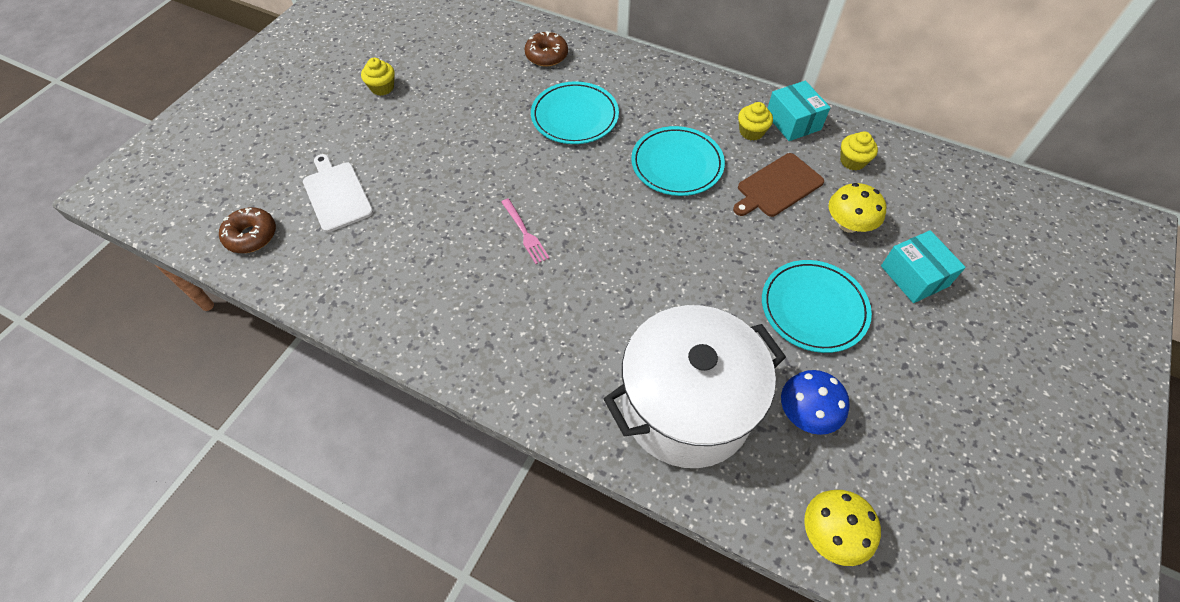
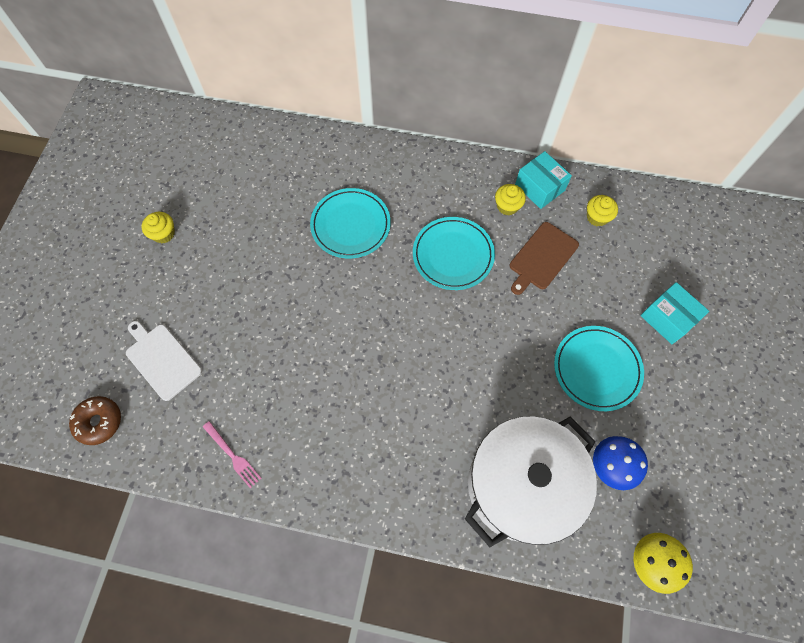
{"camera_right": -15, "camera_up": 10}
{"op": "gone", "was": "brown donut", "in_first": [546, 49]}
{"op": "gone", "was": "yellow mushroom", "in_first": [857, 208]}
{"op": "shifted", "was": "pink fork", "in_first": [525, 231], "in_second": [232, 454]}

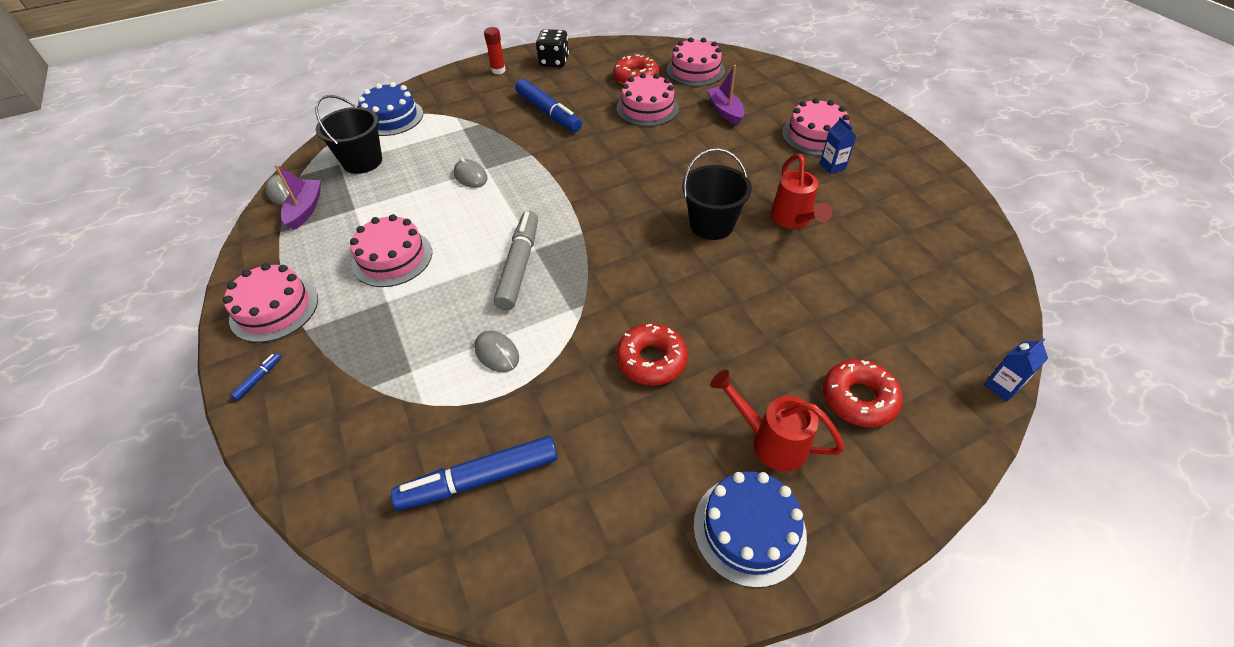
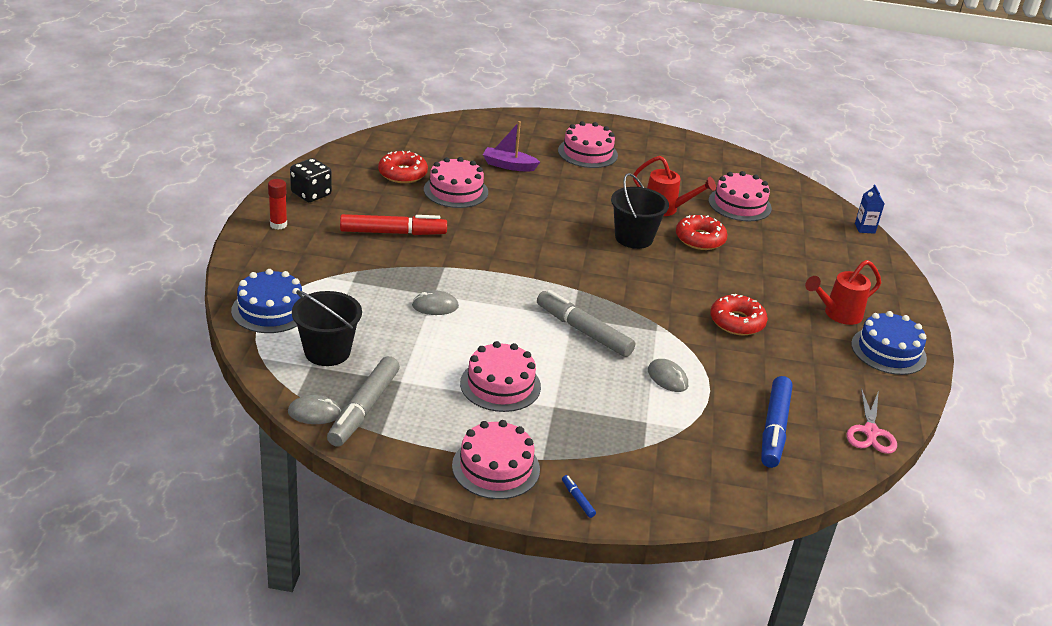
{"camera_right": -60, "camera_up": -15}
{"op": "shifted", "was": "pink cake", "in_first": [695, 61], "in_second": [740, 196]}
{"op": "repainted", "was": "blue marker", "now": "red marker", "in_first": [548, 105], "in_second": [393, 224]}
{"op": "gone", "was": "blue carton", "in_first": [838, 145]}
{"op": "swapped", "was": "purple boat", "now": "grey marker", "in_first": [297, 197], "in_second": [363, 401]}
{"op": "rotated", "was": "grey mouse", "in_first": [496, 351], "in_second": [668, 375], "clockwise": 60}
{"op": "shifted", "was": "red donut", "in_first": [863, 393], "in_second": [702, 232]}
{"op": "new", "now": "pink scissors", "in_second": [872, 421]}

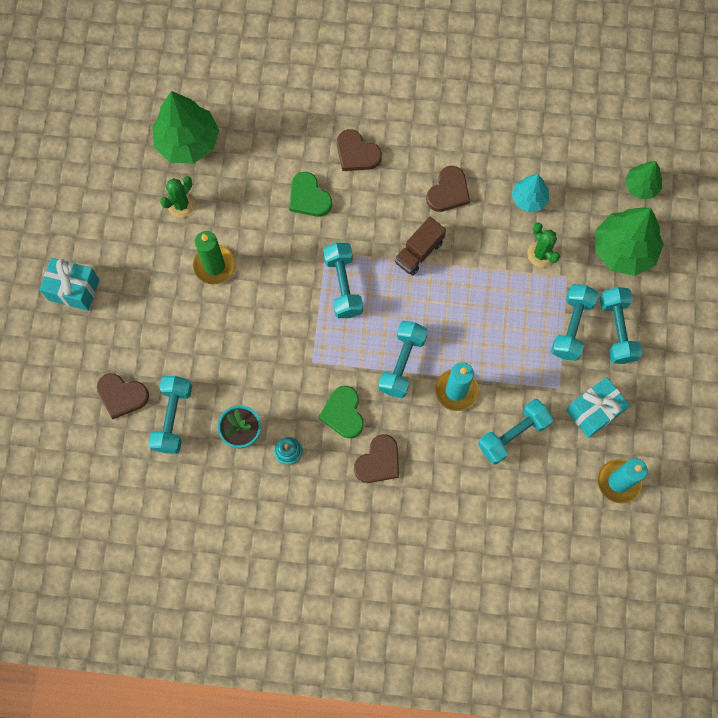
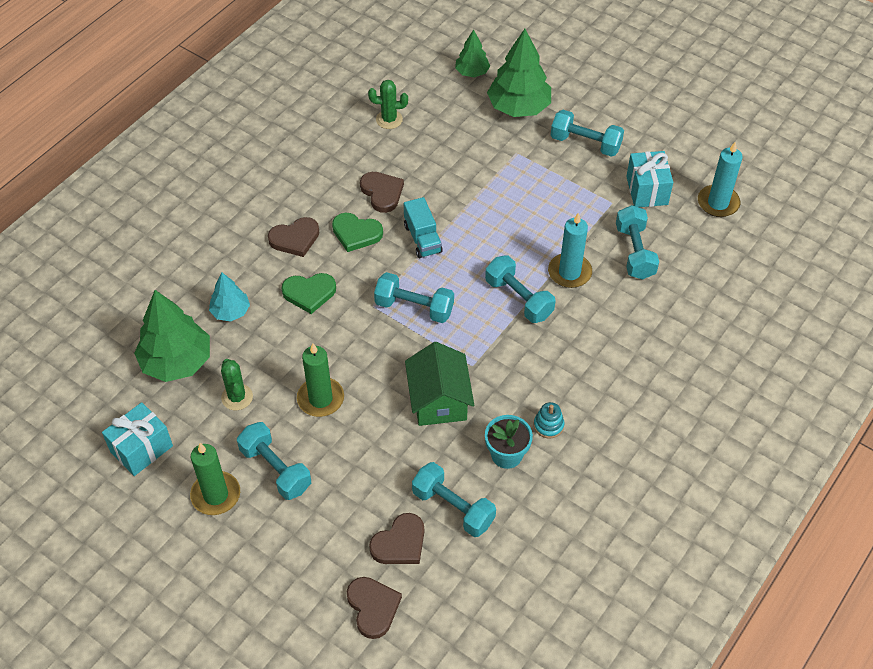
{"camera_right": -60, "camera_up": -20}
{"op": "shifted", "was": "turquoise tree", "in_first": [530, 193], "in_second": [229, 297]}
{"op": "repainted", "was": "brown truck", "now": "turquoise truck", "in_first": [420, 246], "in_second": [423, 227]}
{"op": "shifted", "was": "green cactus", "in_first": [543, 245], "in_second": [388, 104]}
{"op": "shifted", "was": "turquoise gift", "in_first": [69, 284], "in_second": [137, 439]}
{"op": "shifted", "was": "turquoise dumbbell", "in_first": [575, 322], "in_second": [274, 461]}
{"op": "shifted", "was": "green heart", "in_first": [341, 412], "in_second": [357, 232]}
{"op": "shifted", "was": "brown heart", "in_first": [376, 458], "in_second": [374, 608]}
{"op": "new", "now": "green house", "in_second": [439, 384]}
{"op": "new", "now": "green candle", "in_second": [215, 479]}

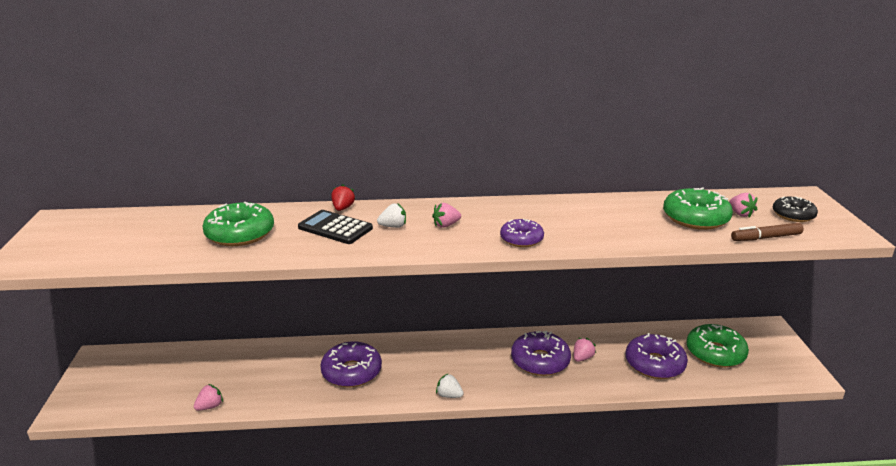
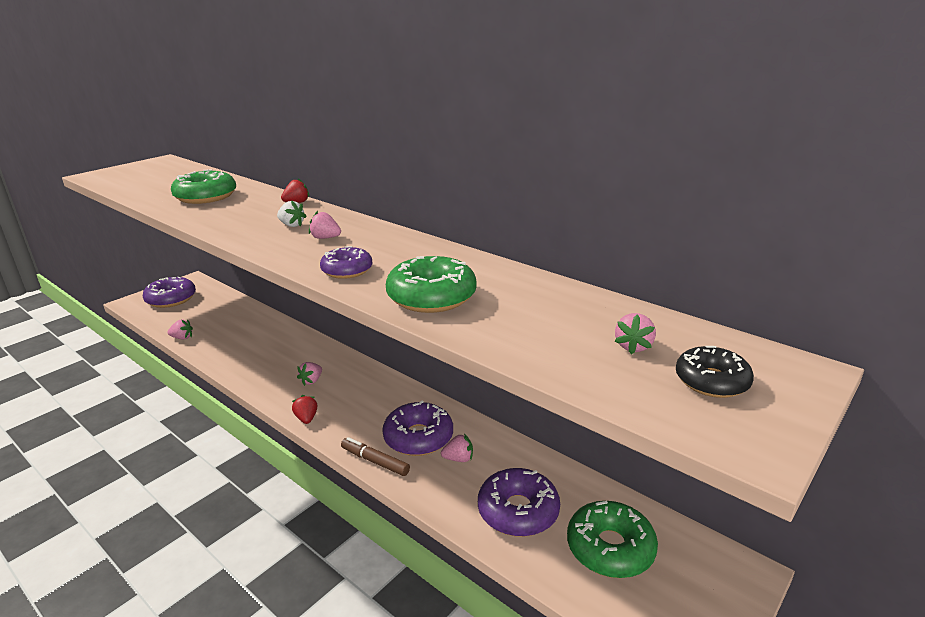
{"camera_right": 45, "camera_up": 0}
{"op": "shifted", "was": "green donut", "in_first": [698, 208], "in_second": [431, 284]}
{"op": "gone", "was": "black calculator", "in_first": [335, 227]}
{"op": "shifted", "was": "brown marker", "in_first": [767, 232], "in_second": [375, 456]}
{"op": "shifted", "was": "purple donut", "in_first": [351, 364], "in_second": [169, 292]}
{"op": "repainted", "was": "white strawberry", "now": "red strawberry", "in_first": [450, 385], "in_second": [305, 409]}
{"op": "new", "now": "pink strawberry", "in_second": [309, 374]}

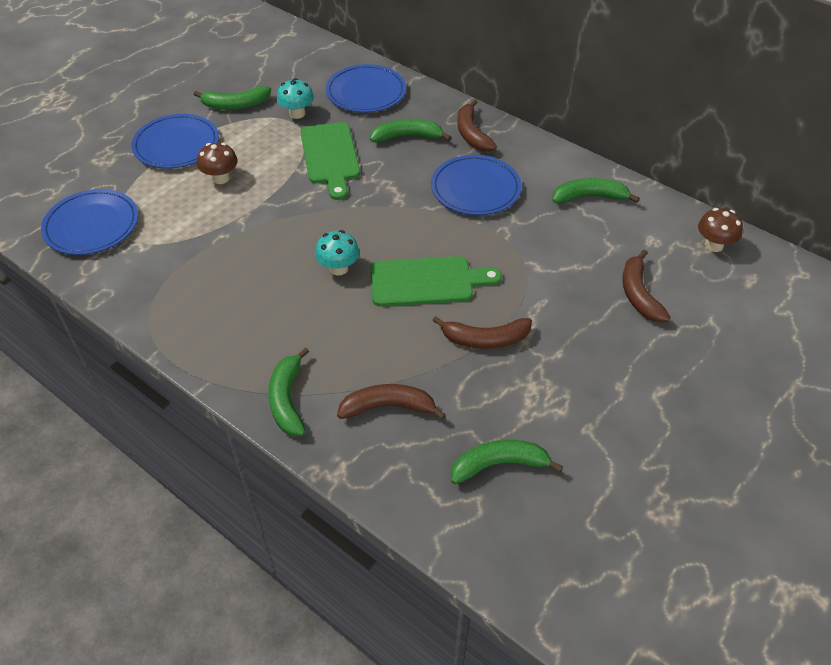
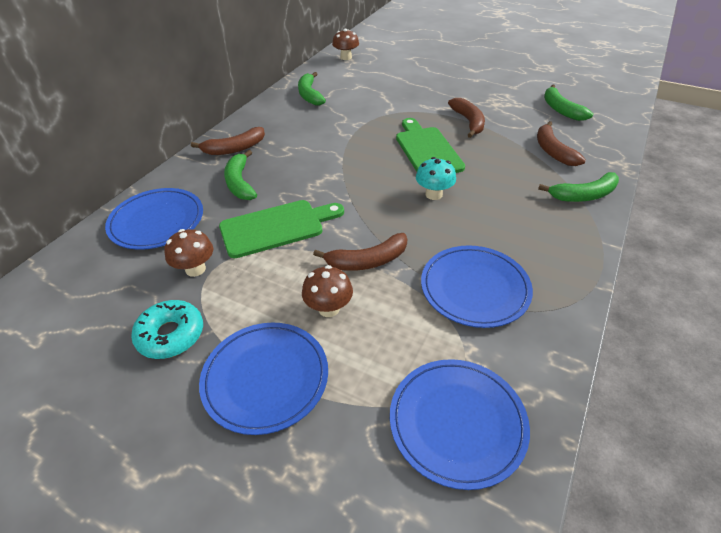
{"camera_right": -100, "camera_up": -5}
{"op": "repainted", "was": "turquoise mushroom", "now": "brown mushroom", "in_first": [295, 98], "in_second": [188, 253]}
{"op": "swapped", "was": "green banana", "now": "turquoise donut", "in_first": [232, 98], "in_second": [167, 329]}
{"op": "shifted", "was": "blue plate", "in_first": [476, 185], "in_second": [477, 286]}
{"op": "shifted", "was": "brown banana", "in_first": [646, 286], "in_second": [360, 252]}

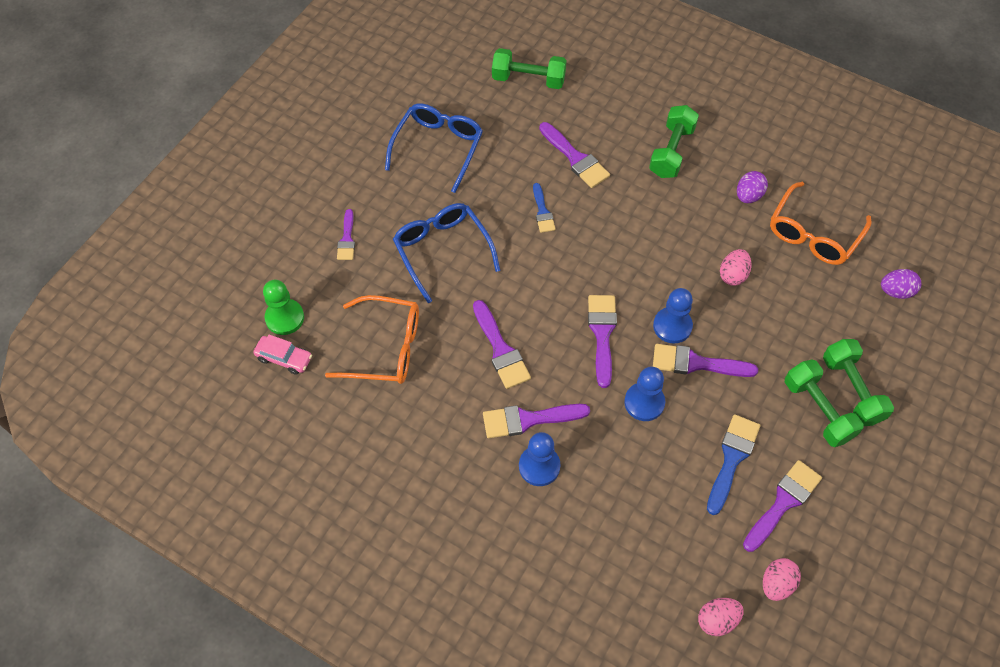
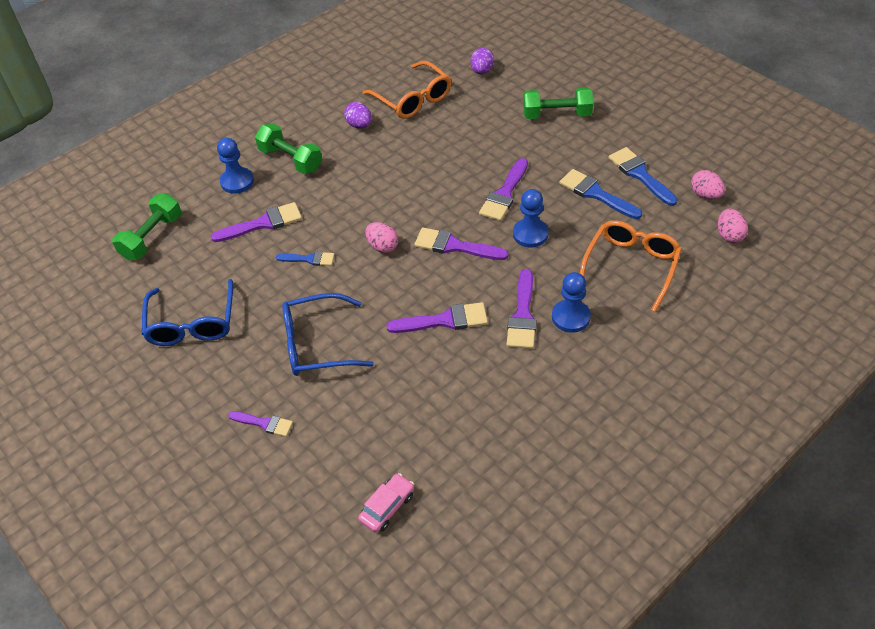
{"camera_right": -70, "camera_up": -10}
{"op": "rotated", "was": "blue glasses", "in_first": [434, 148], "in_second": [187, 312], "clockwise": -135}
{"op": "shifted", "was": "pink egg", "in_first": [735, 267], "in_second": [382, 237]}
{"op": "gone", "was": "green pawn", "in_first": [283, 307]}
{"op": "shifted", "was": "blue pawn", "in_first": [673, 316], "in_second": [235, 166]}
{"op": "shifted", "was": "orange glasses", "in_first": [372, 339], "in_second": [631, 266]}
{"op": "gone", "was": "green dumbbell", "in_first": [824, 403]}
{"op": "repainted", "was": "purple brush", "now": "blue brush", "in_first": [782, 506], "in_second": [643, 176]}

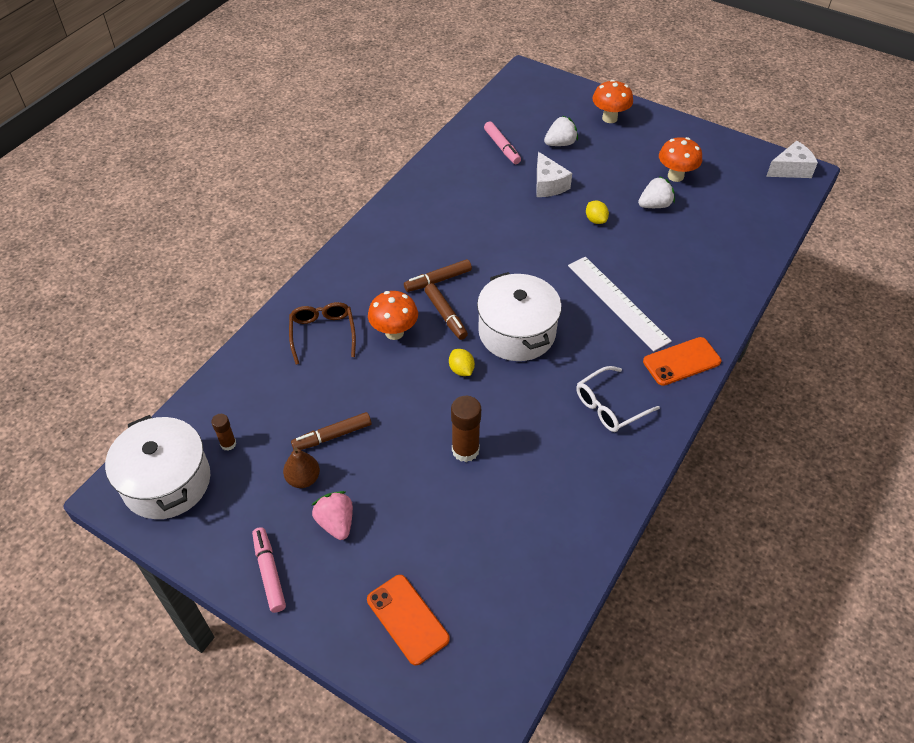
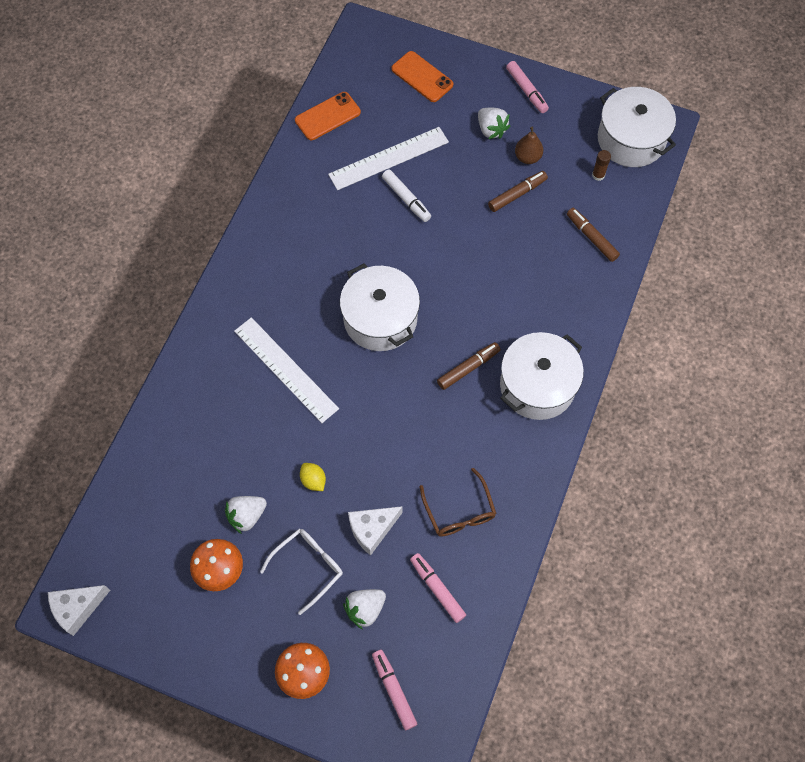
{"camera_right": 170, "camera_up": 15}
{"op": "rotated", "was": "white cheese", "in_first": [554, 174], "in_second": [375, 531], "clockwise": -90}
{"op": "shifted", "was": "brown marker", "in_first": [446, 311], "in_second": [593, 235]}
{"op": "gone", "was": "orange mushroom", "in_first": [393, 315]}
{"op": "shifted", "was": "brown glasses", "in_first": [322, 333], "in_second": [458, 502]}
{"op": "shifted", "was": "orange phone", "in_first": [682, 361], "in_second": [328, 116]}
{"op": "gone", "was": "yellow lemon", "in_first": [462, 362]}
{"op": "shifted", "was": "white glasses", "in_first": [618, 399], "in_second": [301, 572]}
{"op": "swapped", "was": "brown glue stick", "now": "white marker", "in_first": [466, 429], "in_second": [406, 196]}
{"op": "repainted", "was": "pink strawberry", "now": "white strawberry", "in_first": [332, 515], "in_second": [494, 123]}
{"op": "new", "now": "white ruler", "in_second": [388, 158]}
{"op": "new", "now": "white pot", "in_second": [542, 376]}
{"op": "new", "now": "pink marker", "in_second": [394, 690]}

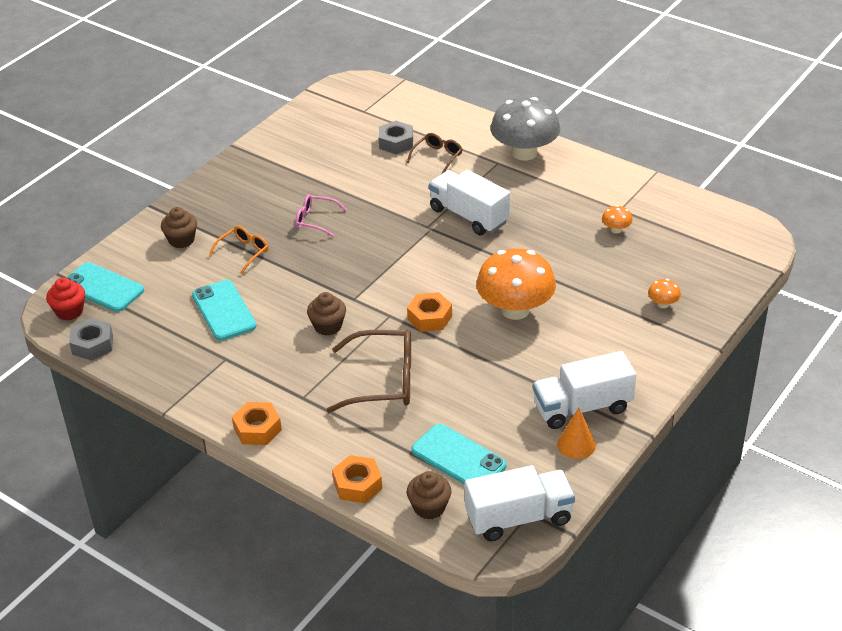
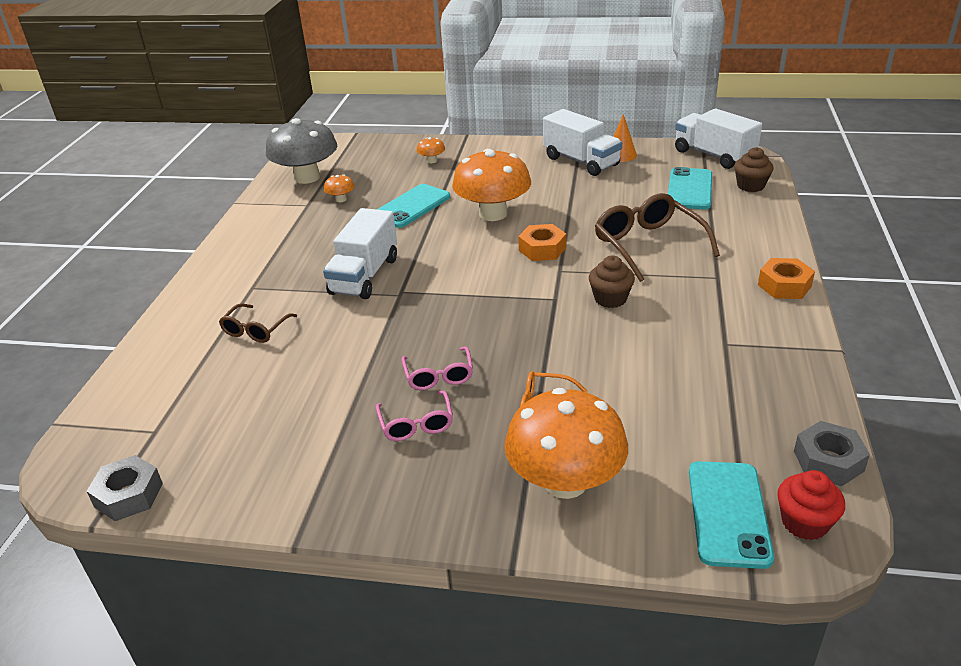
{"camera_right": -115, "camera_up": -5}
{"op": "shifted", "was": "grey mushroom", "in_first": [525, 129], "in_second": [301, 151]}
{"op": "shifted", "was": "grey nut", "in_first": [396, 137], "in_second": [124, 488]}
{"op": "rotated", "was": "brown glasses", "in_first": [434, 153], "in_second": [258, 323], "clockwise": -75}
{"op": "swapped", "was": "brown cupcake", "now": "orange mushroom", "in_first": [179, 227], "in_second": [566, 443]}
{"op": "shifted", "was": "turquoise phone", "in_first": [224, 310], "in_second": [413, 206]}
{"op": "gone", "was": "orange nut", "in_first": [357, 479]}
{"op": "new", "now": "pink glasses", "in_second": [414, 416]}

